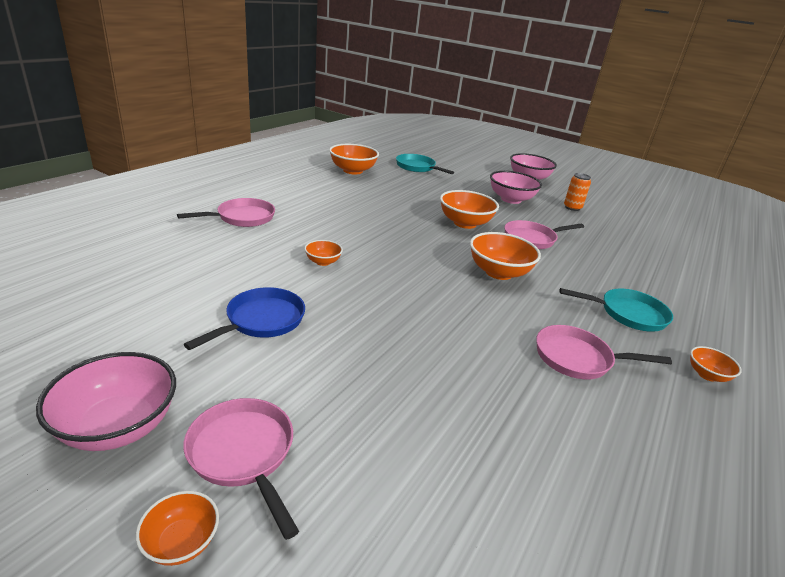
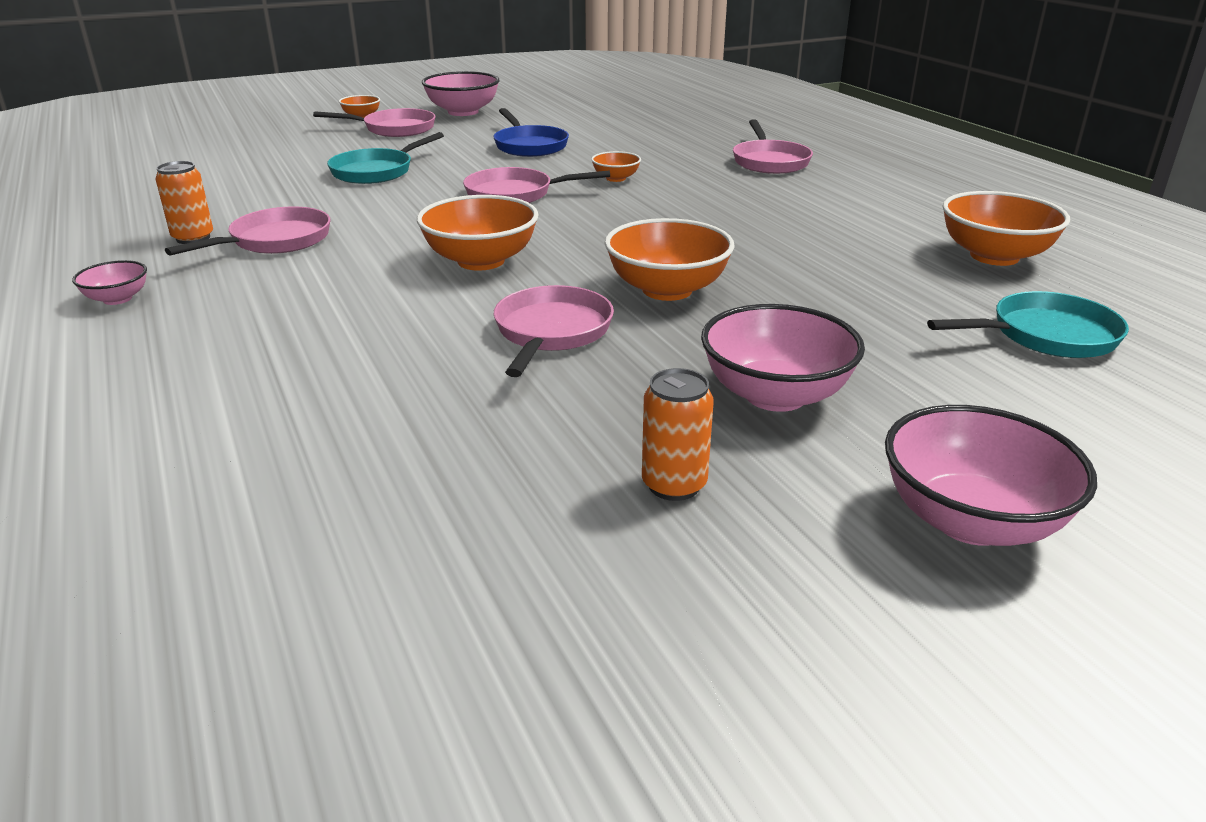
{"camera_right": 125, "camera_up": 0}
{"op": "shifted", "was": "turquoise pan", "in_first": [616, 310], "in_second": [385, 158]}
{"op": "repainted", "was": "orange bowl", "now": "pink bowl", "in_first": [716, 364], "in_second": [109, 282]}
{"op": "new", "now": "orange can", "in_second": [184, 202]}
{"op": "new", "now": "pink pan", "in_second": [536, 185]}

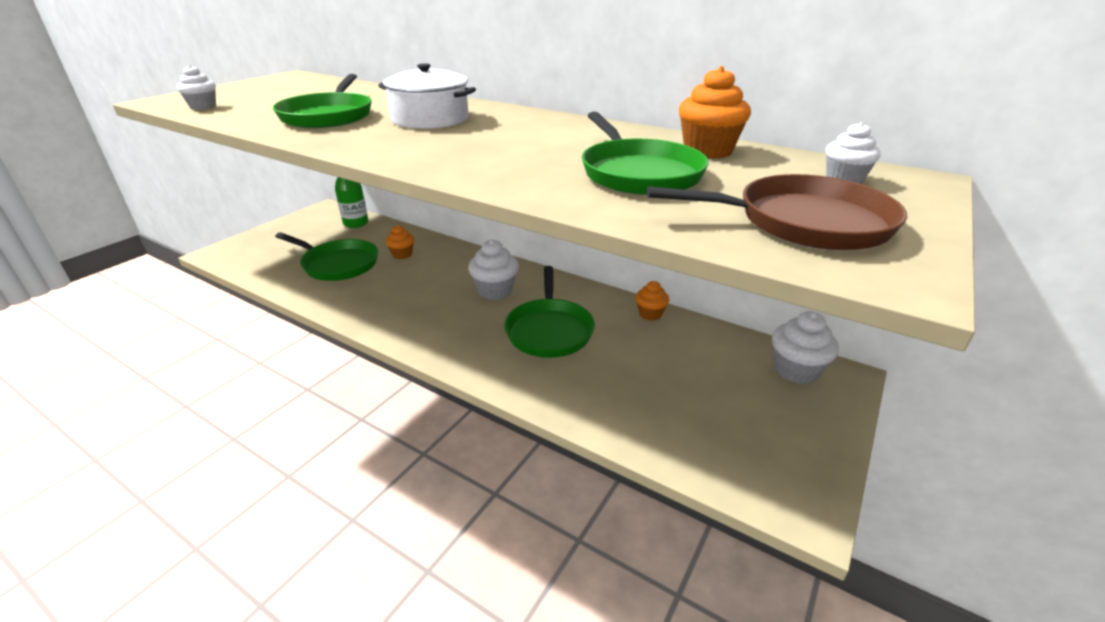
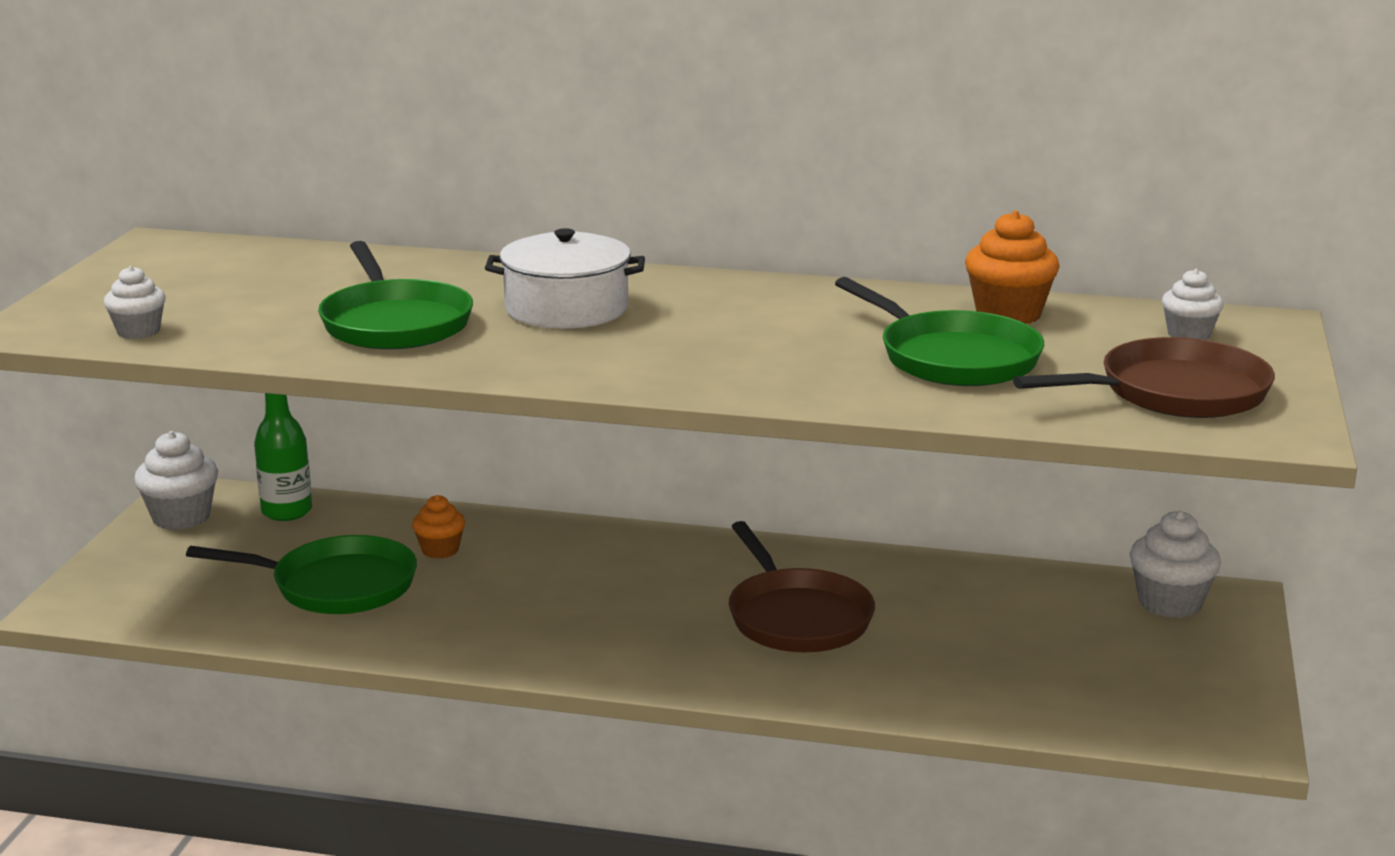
{"camera_right": -20, "camera_up": -10}
{"op": "shifted", "was": "white cupcake", "in_first": [493, 269], "in_second": [176, 480]}
{"op": "repainted", "was": "green pan", "now": "brown pan", "in_first": [549, 312], "in_second": [802, 586]}
{"op": "gone", "was": "orange cupcake", "in_first": [652, 301]}

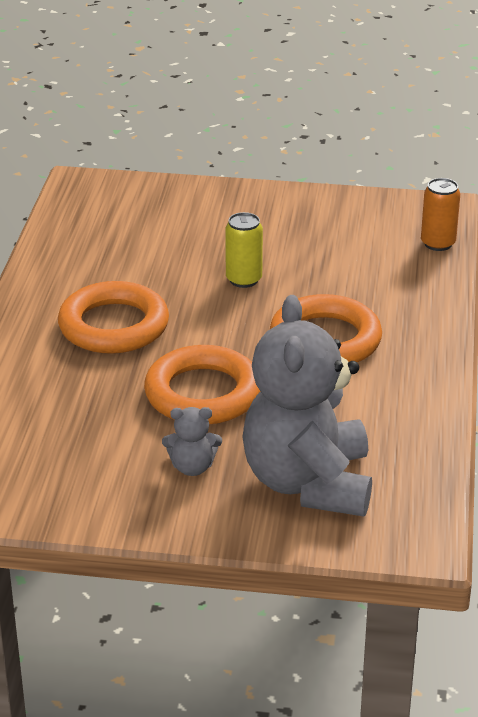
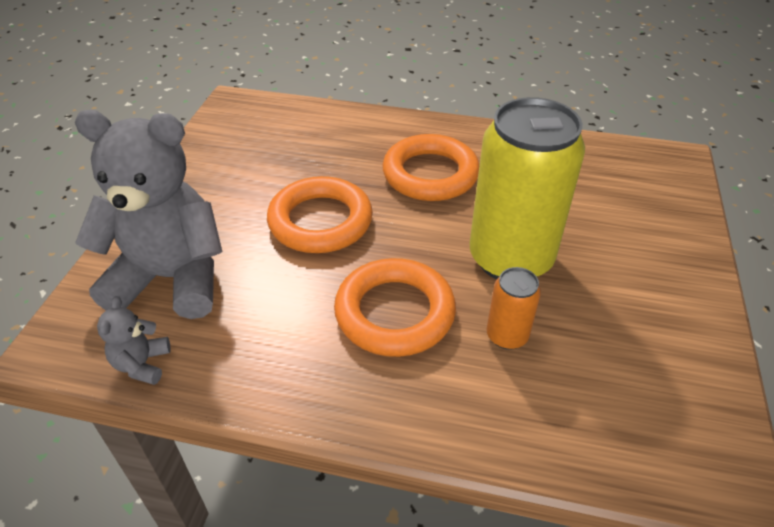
{"camera_right": 95, "camera_up": 10}
{"op": "shifted", "was": "orange can", "in_first": [440, 214], "in_second": [513, 308]}
{"op": "scaled", "was": "yellow can", "in_first": [244, 250], "in_second": [527, 188], "ratio": 2.23}
{"op": "shifted", "was": "grey teddy bear", "in_first": [192, 441], "in_second": [134, 340]}

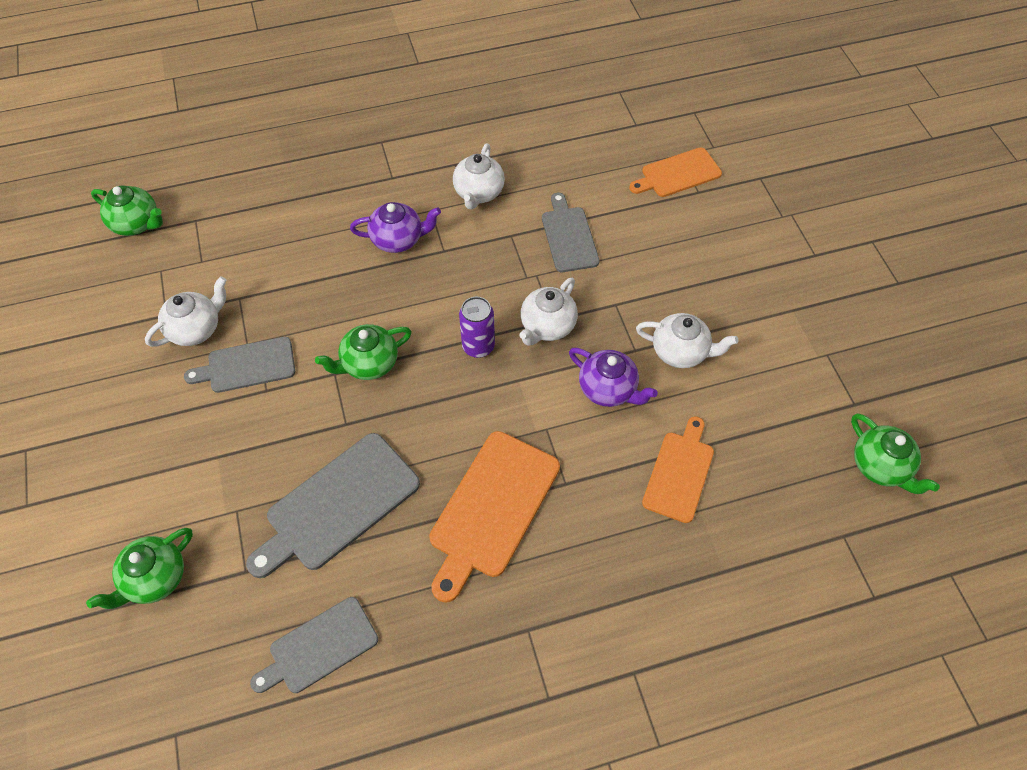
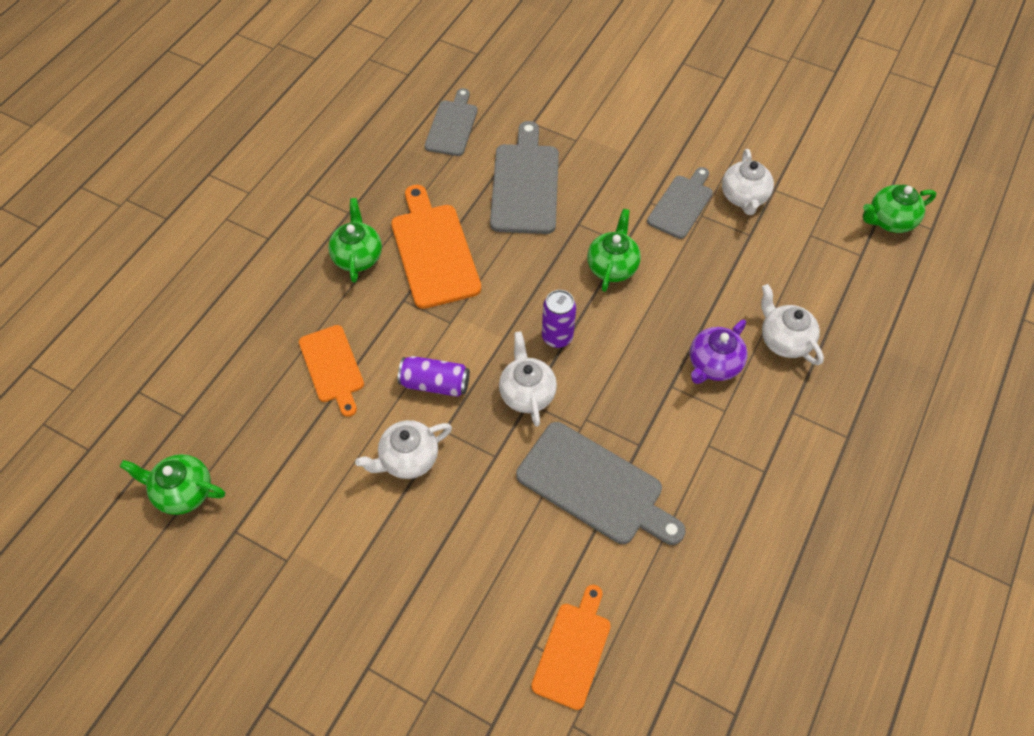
{"camera_right": 135, "camera_up": 0}
{"op": "shifted", "was": "white teapot", "in_first": [479, 177], "in_second": [792, 324]}
{"op": "scaled", "was": "grey cutting board", "in_first": [570, 232], "in_second": [601, 483], "ratio": 1.55}
{"op": "swapped", "was": "purple teapot", "now": "purple can", "in_first": [613, 377], "in_second": [434, 376]}
{"op": "shifted", "was": "green teapot", "in_first": [139, 568], "in_second": [355, 240]}

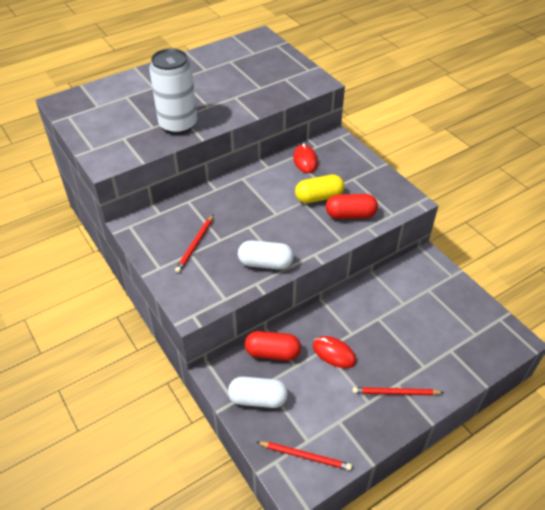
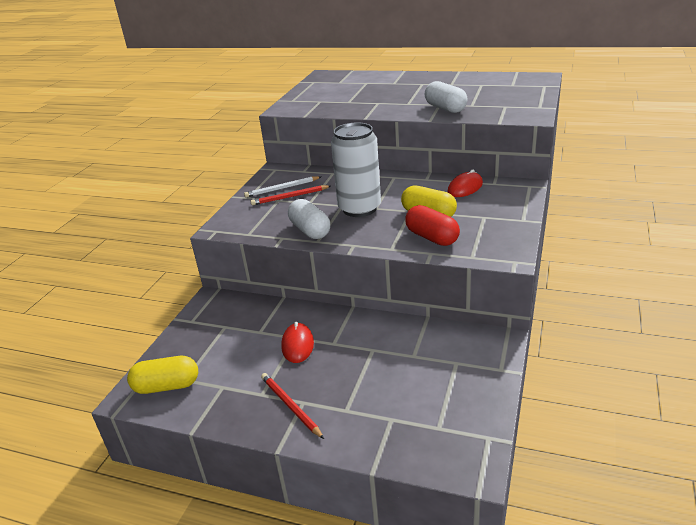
{"camera_right": 55, "camera_up": -15}
{"op": "shifted", "was": "white can", "in_first": [173, 91], "in_second": [356, 170]}
{"op": "gone", "was": "red capsule", "in_first": [273, 346]}
{"op": "shifted", "was": "white capsule", "in_first": [258, 392], "in_second": [446, 97]}
{"op": "swapped", "was": "red pencil", "now": "yellow capsule", "in_first": [304, 456], "in_second": [162, 375]}
{"op": "new", "now": "white pencil", "in_second": [282, 187]}

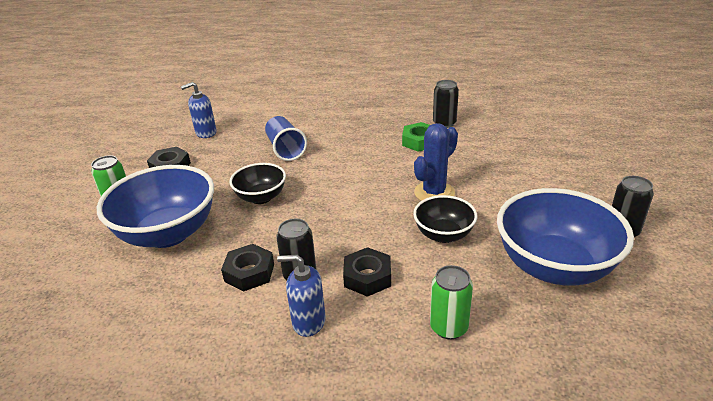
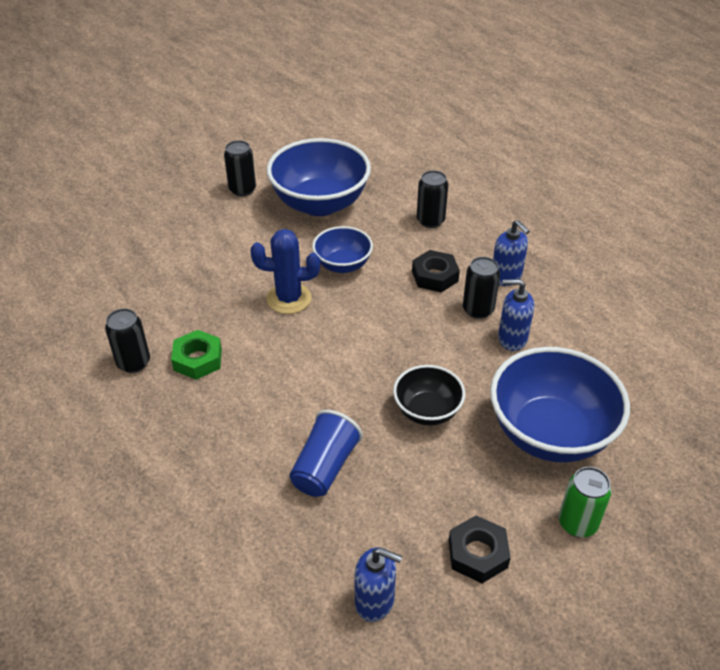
{"camera_right": -135, "camera_up": 10}
{"op": "repainted", "was": "black bowl", "now": "blue bowl", "in_first": [445, 219], "in_second": [342, 249]}
{"op": "swapped", "was": "black nut", "now": "blue soap dispenser", "in_first": [247, 267], "in_second": [516, 315]}
{"op": "repainted", "was": "green can", "now": "black can", "in_first": [451, 302], "in_second": [432, 199]}

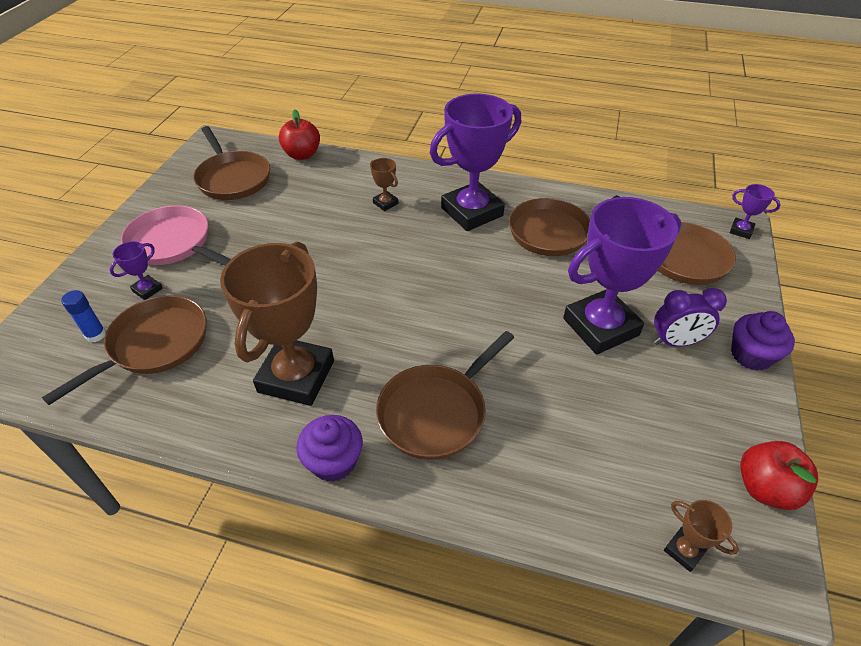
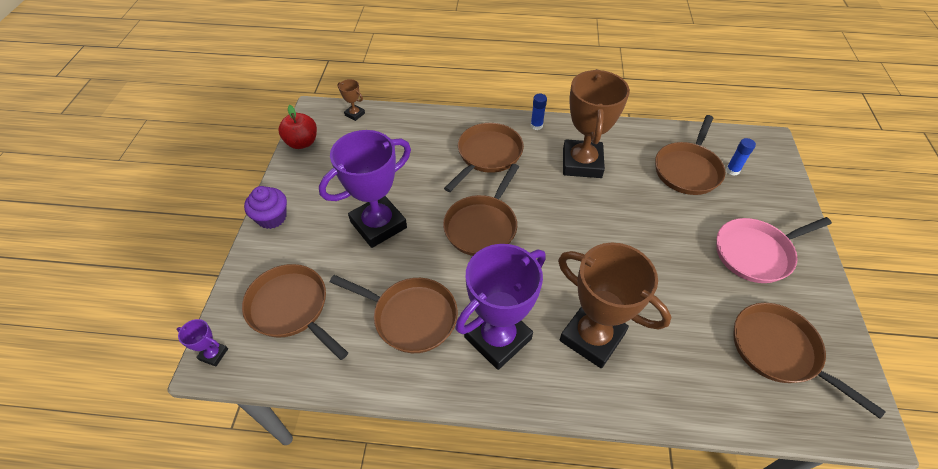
{"camera_right": 170, "camera_up": 5}
{"op": "gone", "was": "red apple", "in_first": [299, 135]}
{"op": "scaled", "was": "brown trophy", "in_first": [384, 184], "in_second": [614, 305], "ratio": 2.41}
{"op": "rotated", "was": "pink pan", "in_first": [176, 235], "in_second": [774, 250], "clockwise": 135}
{"op": "gone", "was": "purple trophy", "in_first": [136, 270]}
{"op": "gone", "was": "purple clock", "in_first": [690, 317]}
{"op": "swapped", "was": "purple cupcake", "now": "blue glue stick", "in_first": [329, 448], "in_second": [539, 112]}
{"op": "new", "now": "brown pan", "in_second": [481, 210]}

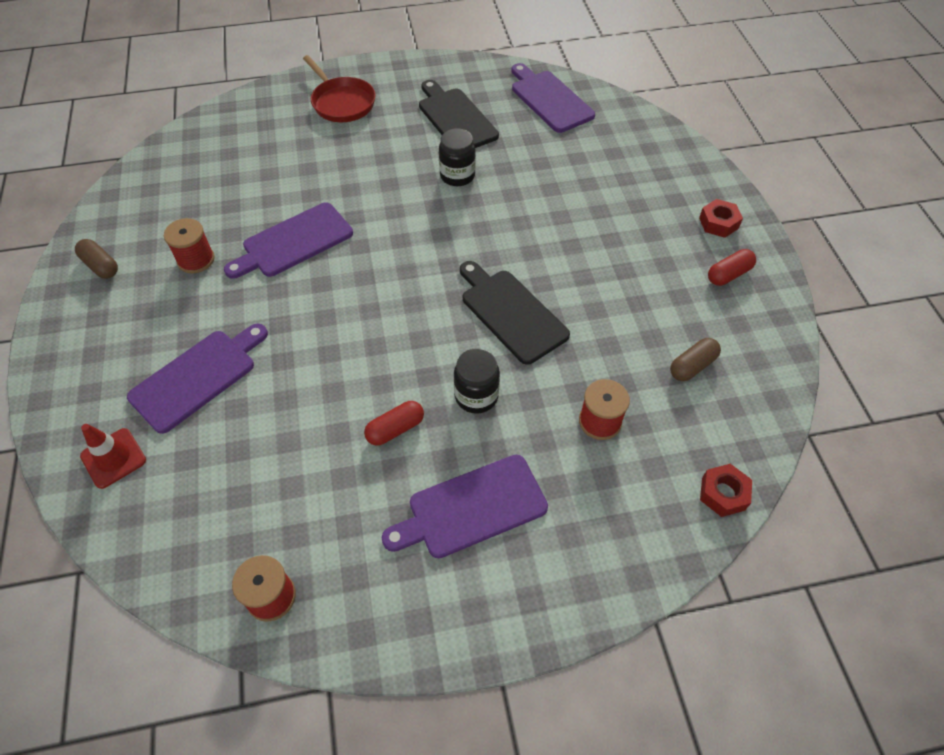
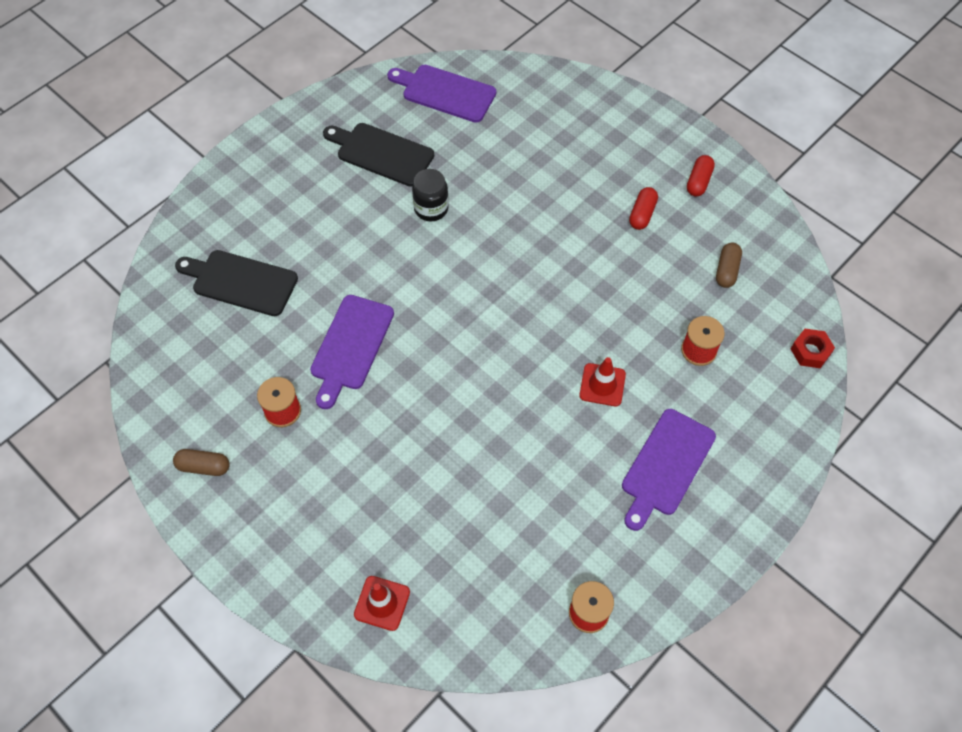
{"camera_right": -35, "camera_up": 5}
{"op": "gone", "was": "red pan", "in_first": [339, 88]}
{"op": "gone", "was": "red nut", "in_first": [721, 218]}
{"op": "shifted", "was": "black cutting board", "in_first": [515, 313], "in_second": [236, 283]}
{"op": "gone", "was": "purple cutting board", "in_first": [197, 378]}
{"op": "swapped", "was": "black jar", "now": "red traffic cone", "in_first": [477, 381], "in_second": [602, 381]}
{"op": "shifted", "was": "red capsule", "in_first": [394, 423], "in_second": [643, 208]}

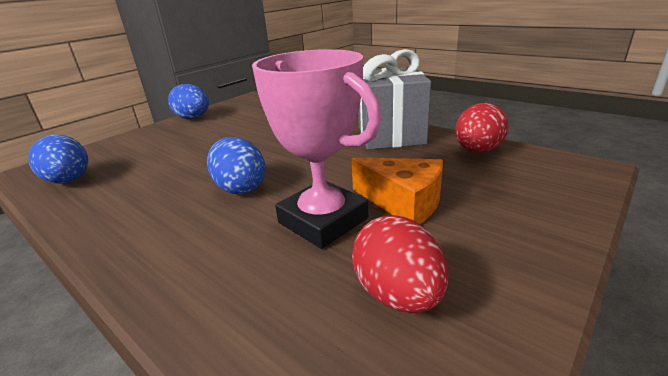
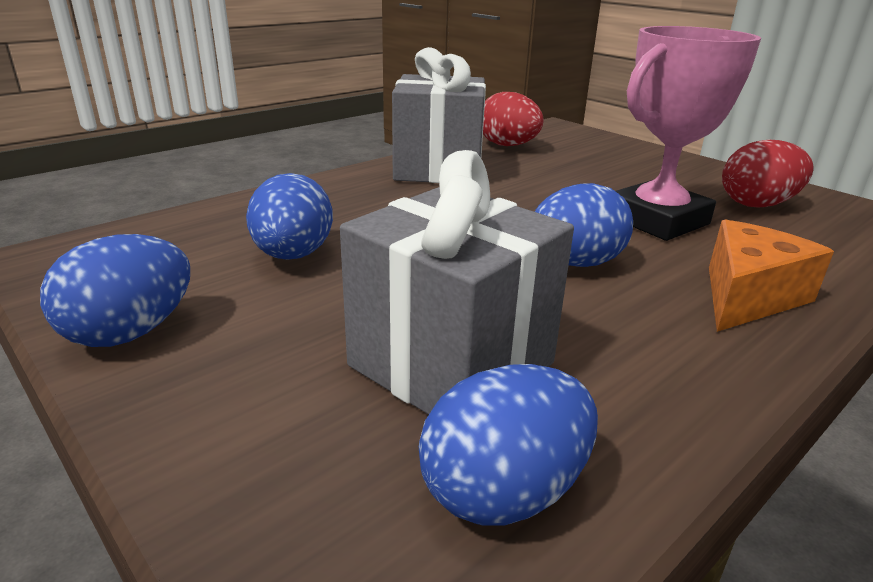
{"camera_right": -85, "camera_up": 0}
{"op": "shifted", "was": "orange cheese", "in_first": [397, 191], "in_second": [771, 276]}
{"op": "new", "now": "grey gift", "in_second": [457, 282]}
{"op": "new", "now": "blue egg", "in_second": [289, 216]}

